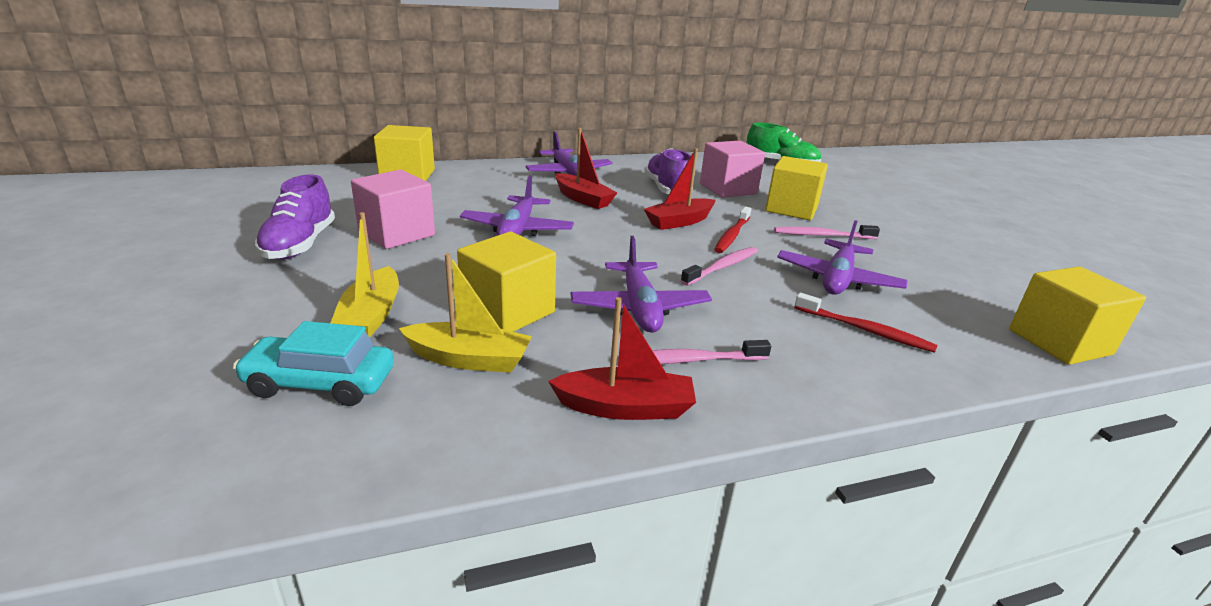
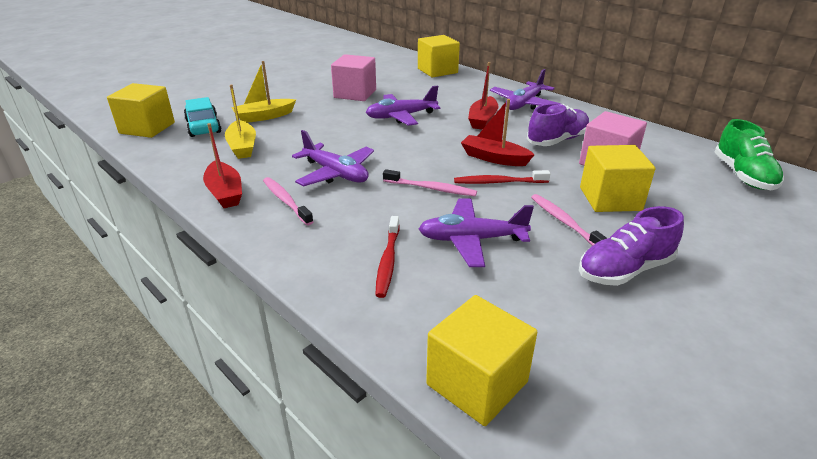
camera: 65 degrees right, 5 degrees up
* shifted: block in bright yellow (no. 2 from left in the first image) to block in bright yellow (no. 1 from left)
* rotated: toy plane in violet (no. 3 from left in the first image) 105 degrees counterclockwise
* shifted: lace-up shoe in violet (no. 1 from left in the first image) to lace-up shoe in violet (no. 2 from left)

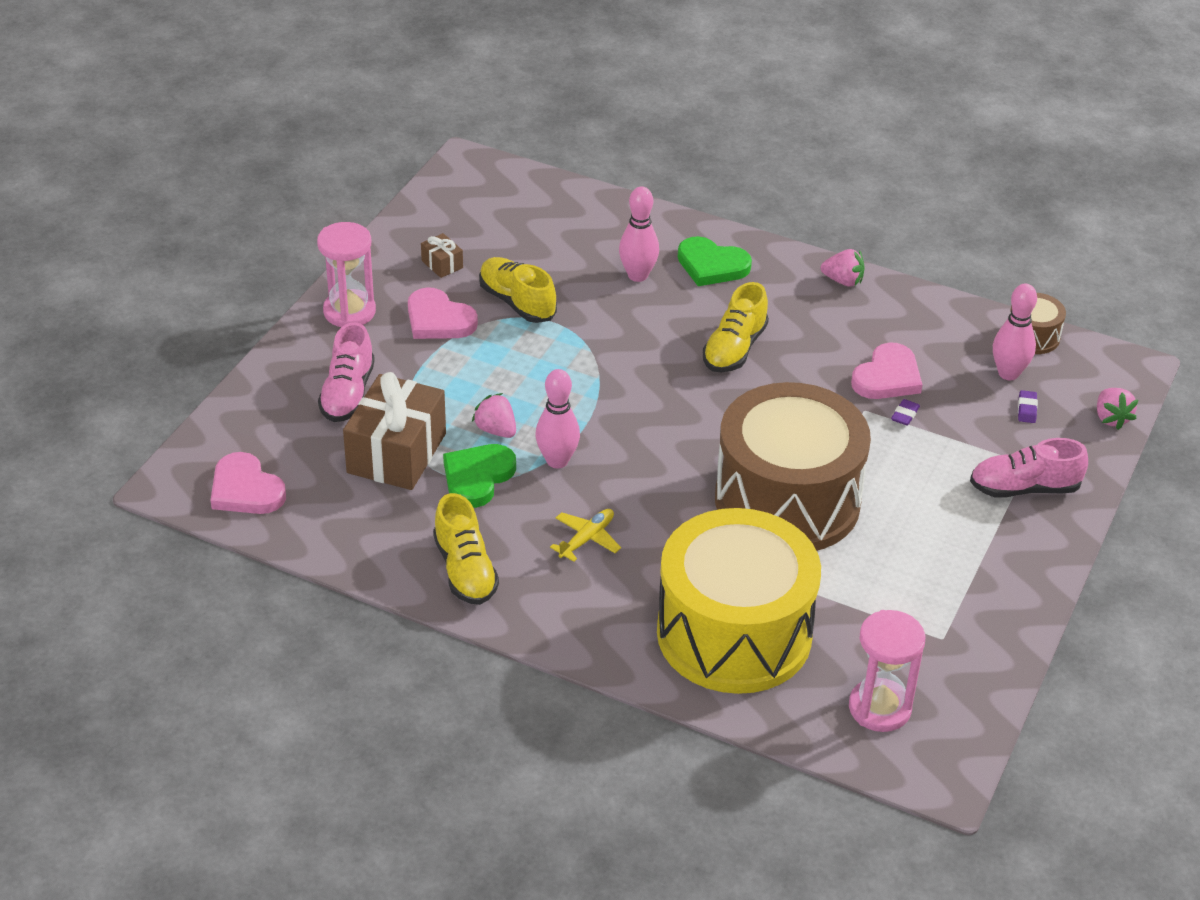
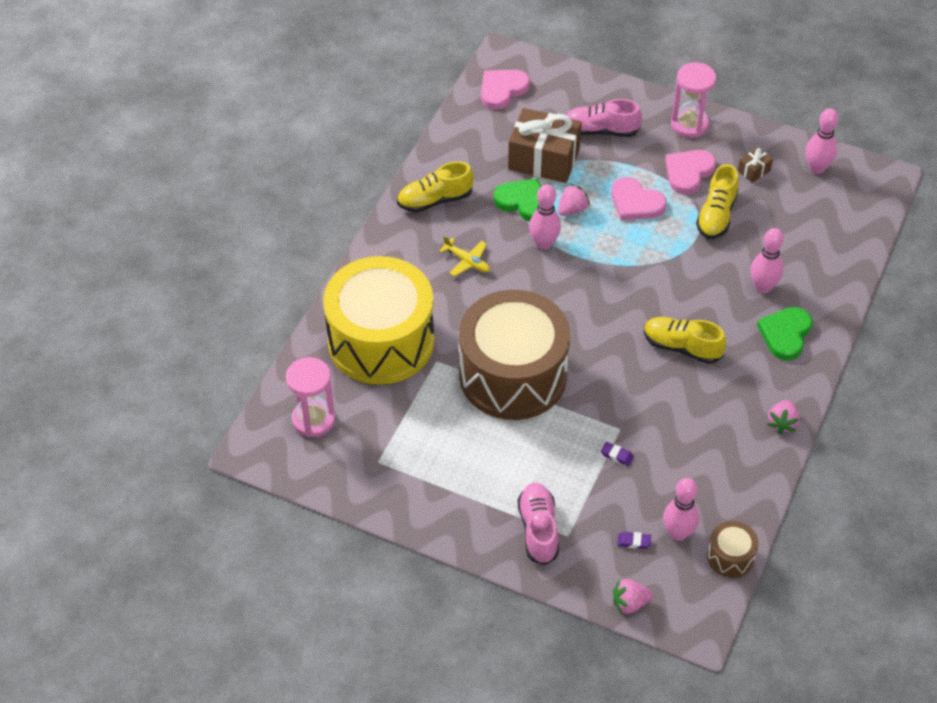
camera: 90 degrees right, 10 degrees up
* shifted: love heart in rose-pink (no. 3 from left in the first image) to love heart in rose-pink (no. 2 from left)
* rotated: lace-up shoe in bright yellow (no. 2 from left in the first image) 150 degrees clockwise
* new: tenpin in rose-pink (no. 4 from left)

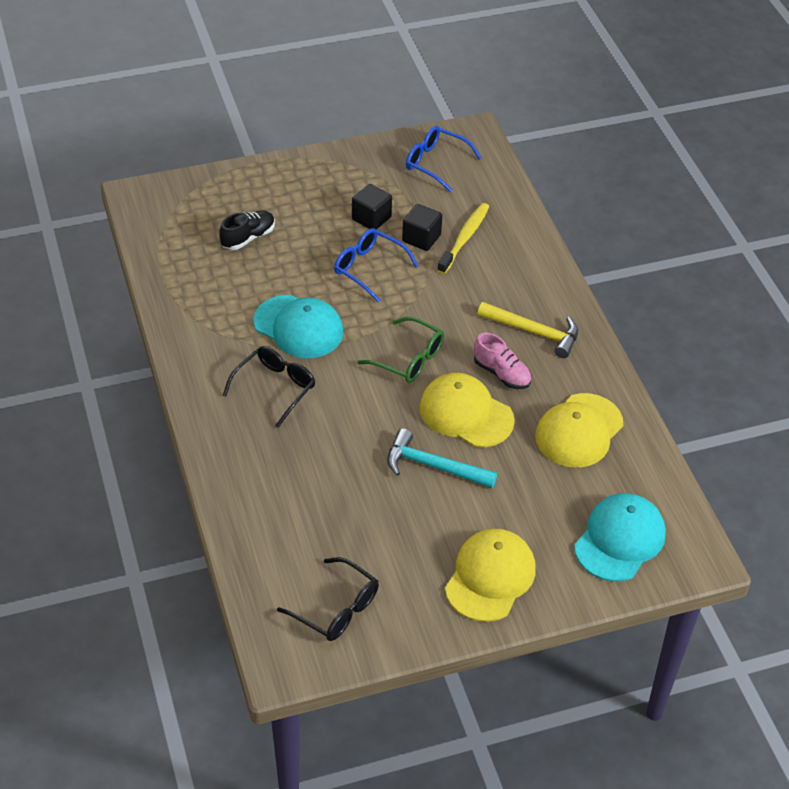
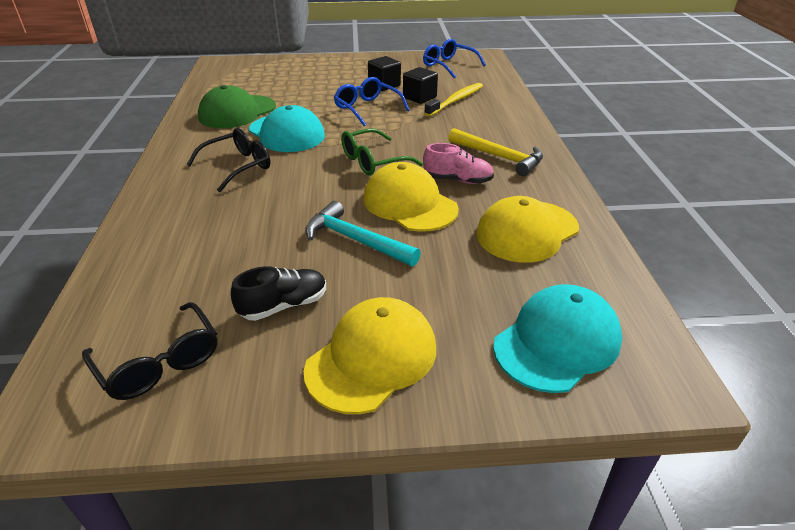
camera: 15 degrees right, 10 degrees down
* new: peaked cap in leaf-green
* shifted: lace-up shoe in jet-black
* rotated: spectacles in leaf-green 105 degrees clockwise
* rotated: lace-up shoe in rose-pink 45 degrees counterclockwise

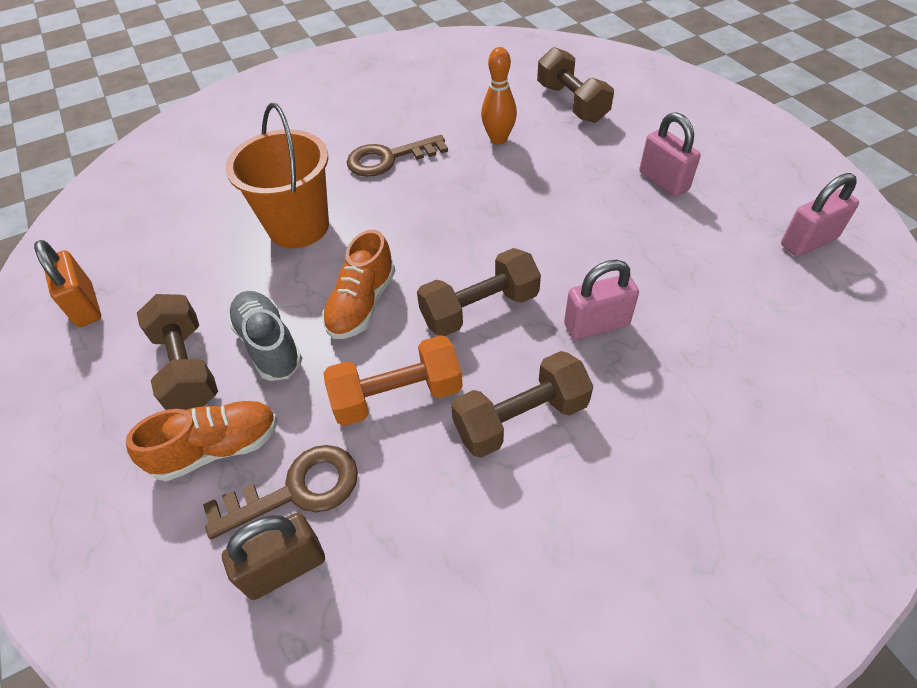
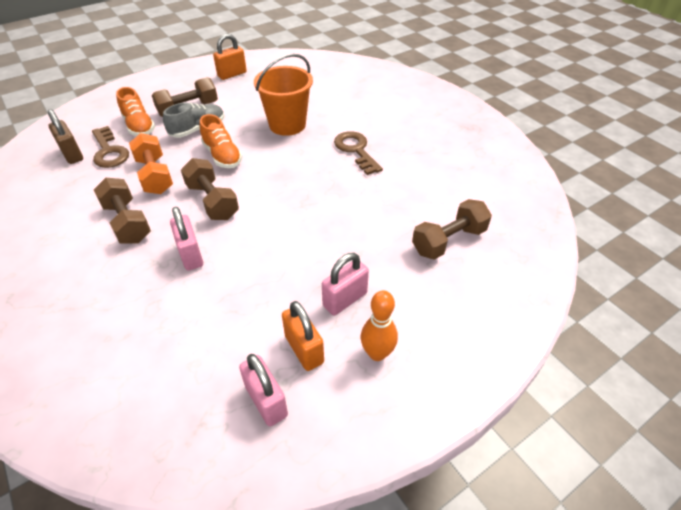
camera: 80 degrees right, 5 degrees down
* rotated: lace-up shoe in orange-coloured (no. 2 from left) 135 degrees counterclockwise
* new: padlock in orange-coloured (no. 2 from left)
* shifted: tenpin in orange-coloured

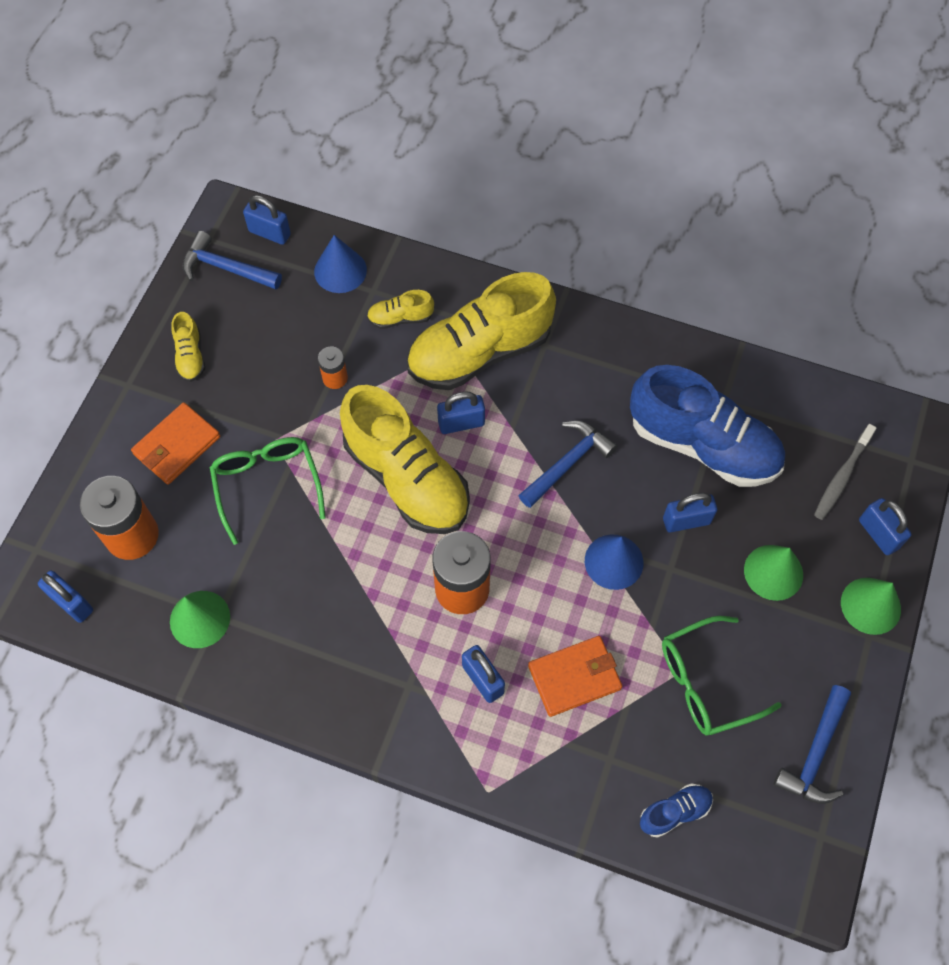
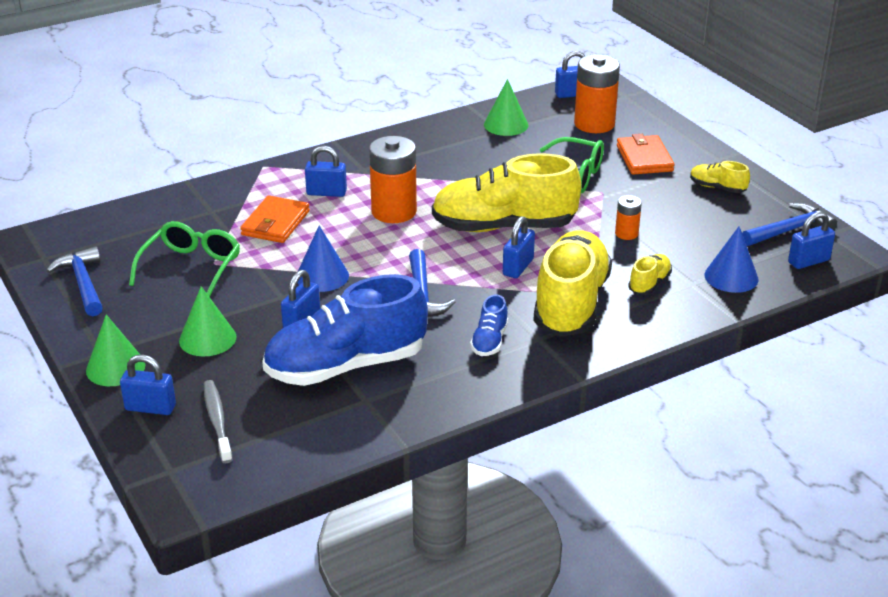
camera: 130 degrees right, 30 degrees down
* shifted: lace-up shoe in cobalt (no. 1 from left in the first image) to lace-up shoe in cobalt (no. 2 from left)

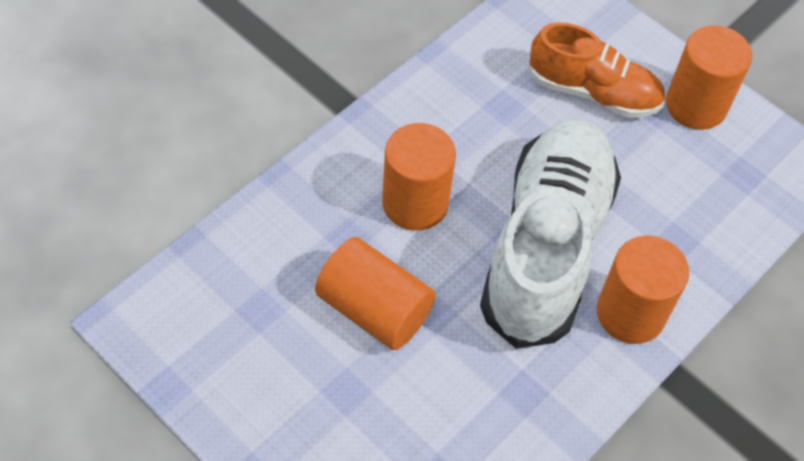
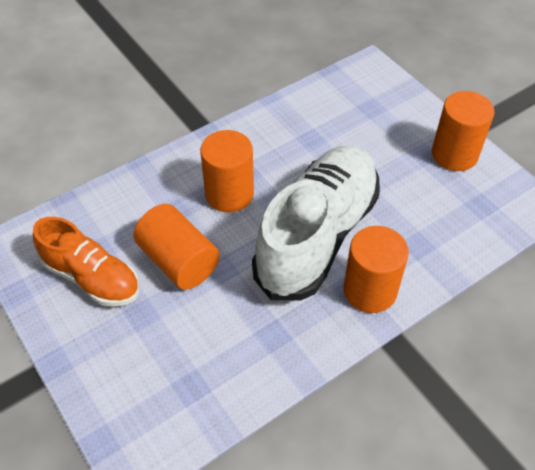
camera: 15 degrees right, 5 degrees down
* shifted: lace-up shoe in orange-coloured

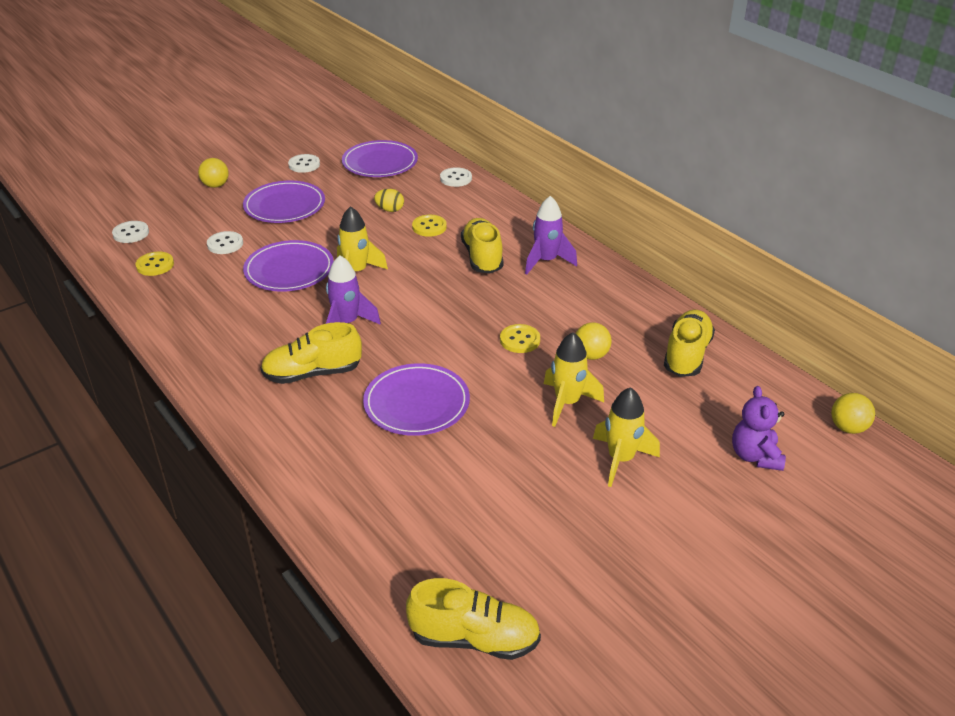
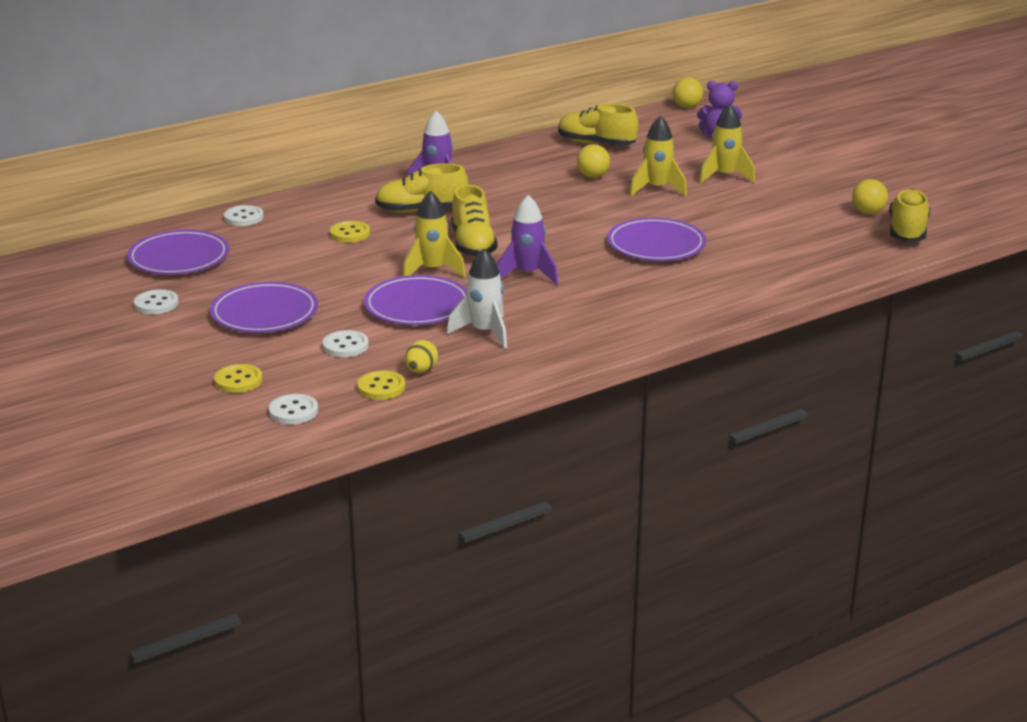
camera: 85 degrees left, 10 degrees down
* shifted: shirt button in bright yellow (no. 3 from left in the first image) to shirt button in bright yellow (no. 1 from left)
* shifted: egg shape in bright yellow
* new: rocket in snow-white
* shifted: lace-up shoe in bright yellow (no. 1 from left in the first image) to lace-up shoe in bright yellow (no. 2 from left)
* shifted: sphere in bright yellow (no. 1 from left in the first image) to sphere in bright yellow (no. 3 from left)

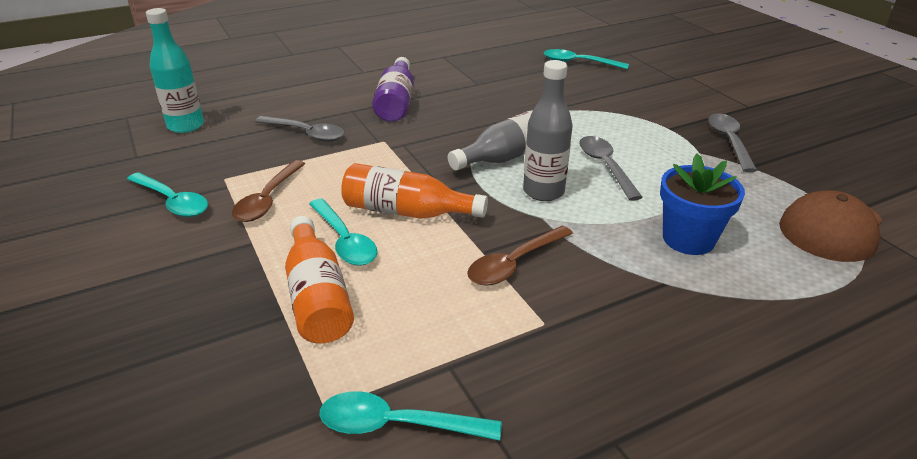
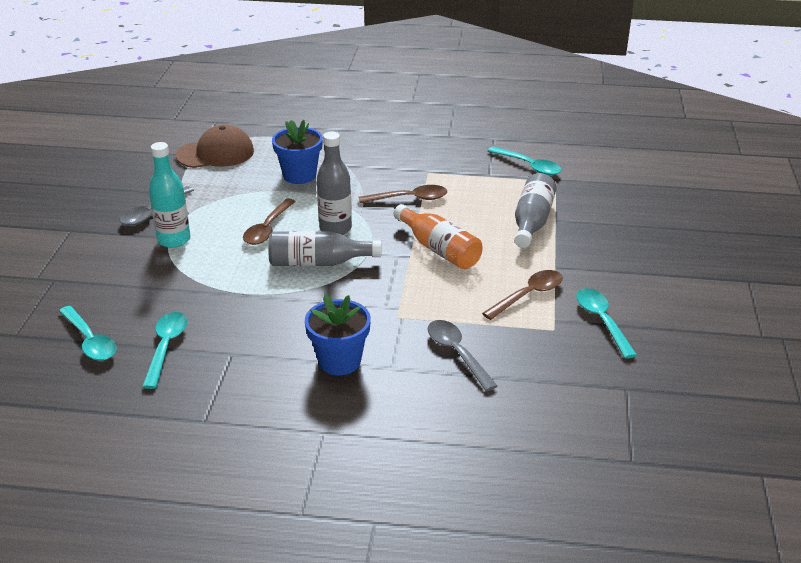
camera: 145 degrees left, 0 degrees up
* shifted: spoon in teal (no. 2 from left)
* shifted: flask in teal
* repainted: spoon in gray (no. 2 from left) to spoon in dark brown (no. 1 from left)
* swapped: flask in violet to potted plant in cobalt (no. 2 from left)
* repainted: flask in orange-coloured (no. 1 from left) to flask in gray (no. 3 from left)

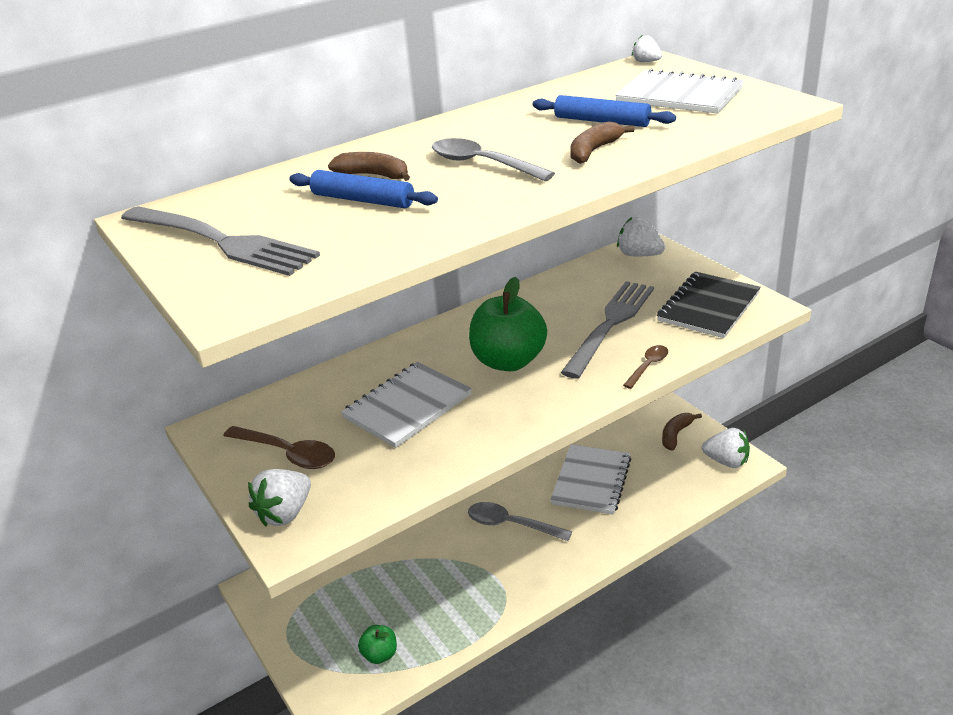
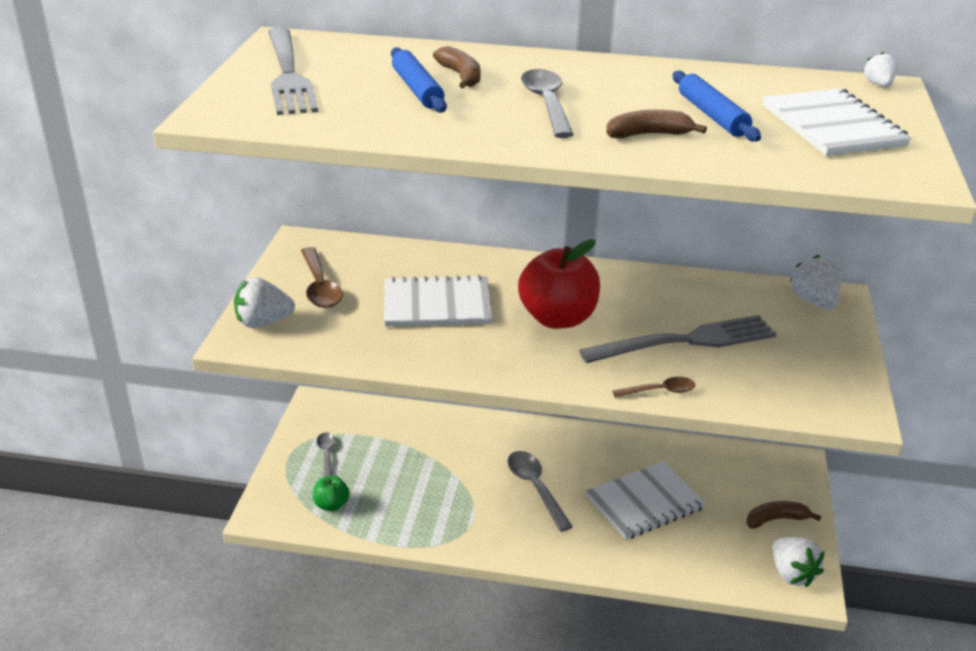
camera: 40 degrees right, 0 degrees up
* new: spoon in gray (no. 1 from left)
* repainted: toy apple in leaf-green (no. 2 from left) to toy apple in crimson
* gone: exercise book in jet-black

